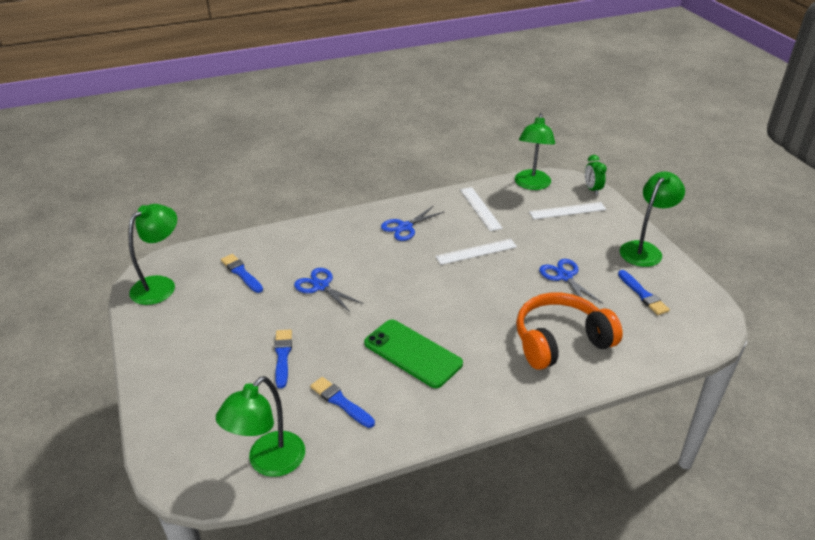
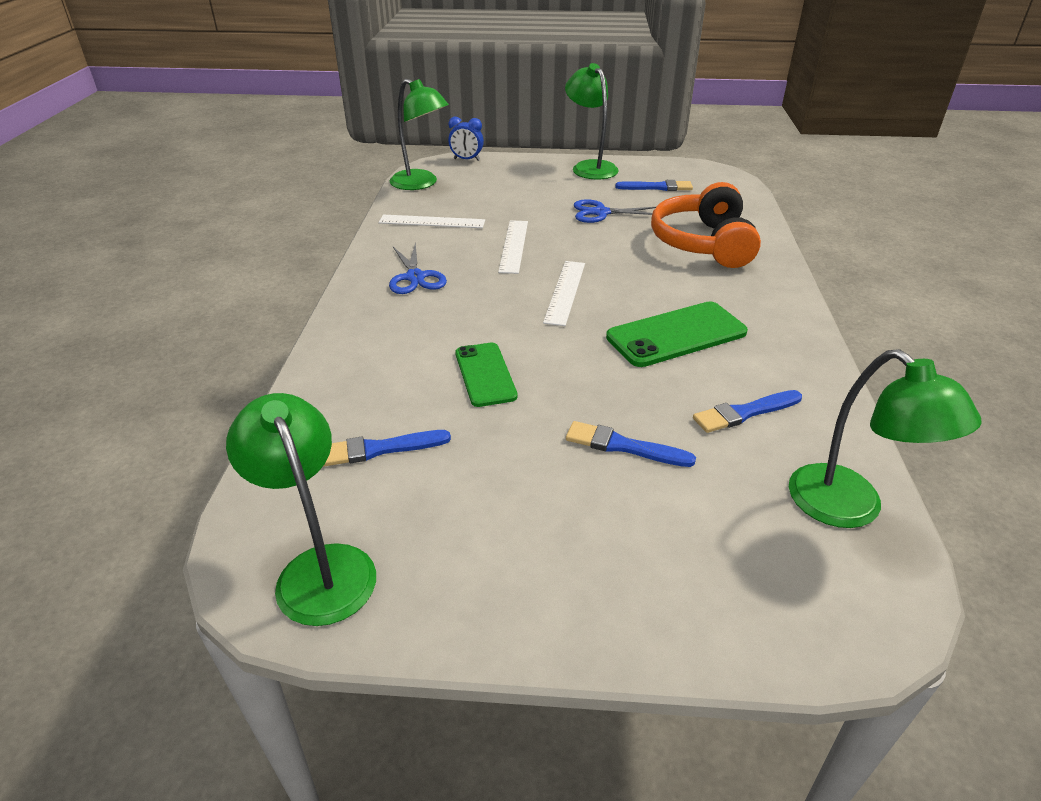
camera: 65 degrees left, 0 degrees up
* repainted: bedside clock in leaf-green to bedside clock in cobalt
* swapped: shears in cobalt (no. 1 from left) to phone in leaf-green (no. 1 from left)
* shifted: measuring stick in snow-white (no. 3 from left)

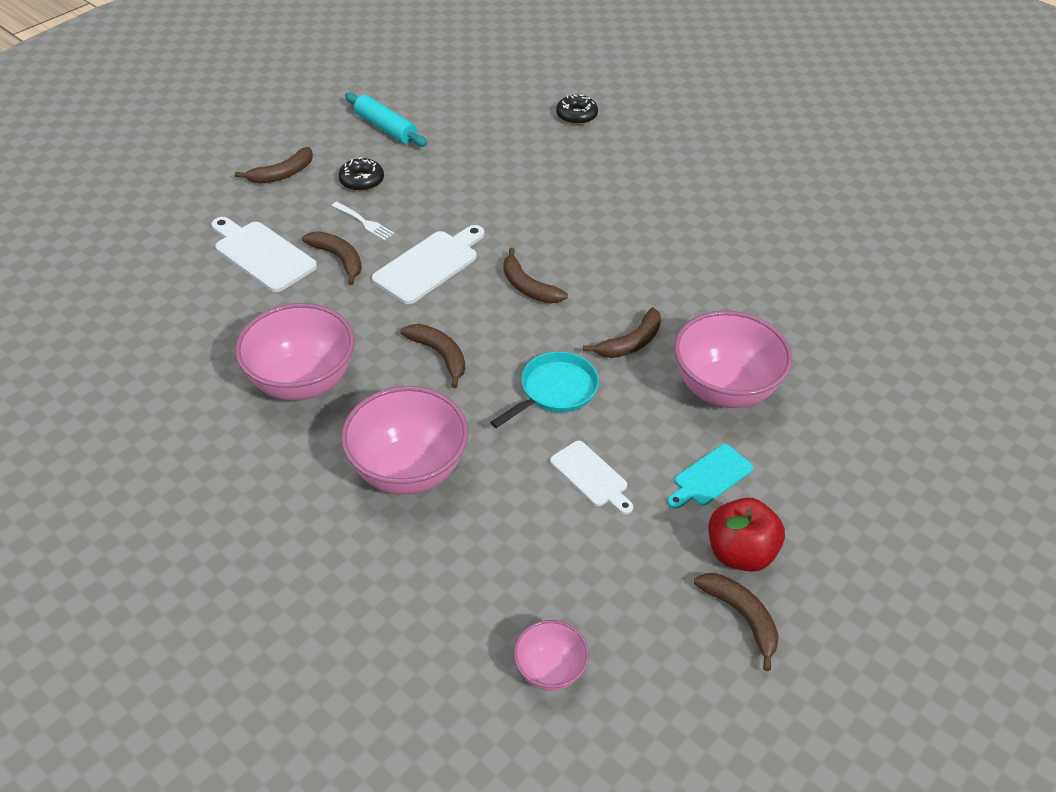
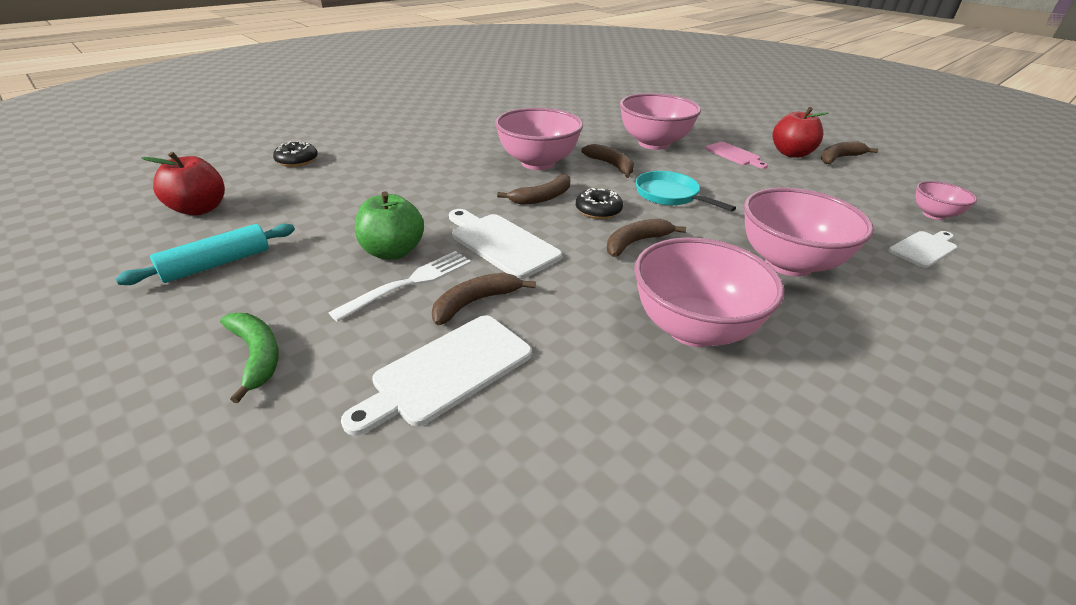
camera: 85 degrees left, 10 degrees down
* new: toy apple in crimson (no. 1 from left)
* repainted: banana fruit in dark brown (no. 1 from left) to banana fruit in leaf-green
* scaled: fork in snow-white x1.55
* new: toy apple in leaf-green
* new: bowl in rose-pink (no. 1 from left)
* shifted: donut in jet-black (no. 1 from left in the first image) to donut in jet-black (no. 2 from left)
* repainted: cutting board in teal to cutting board in rose-pink
* shifted: cutting board in snow-white (no. 3 from left)

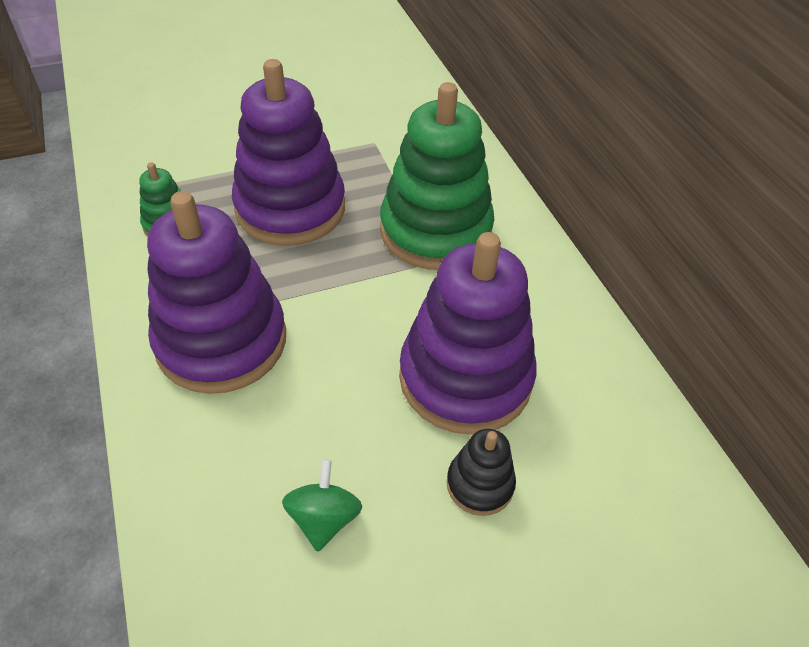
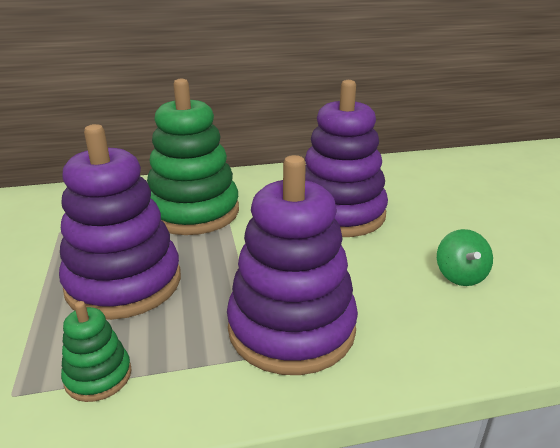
camera: 80 degrees left, 20 degrees down
* rotated: toy top in leaf-green 105 degrees counterclockwise
* gone: ring stacker in jet-black

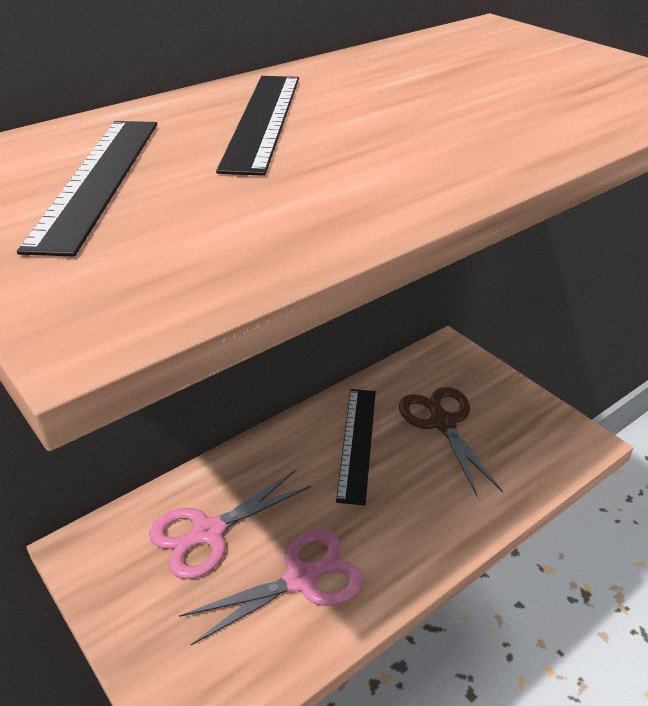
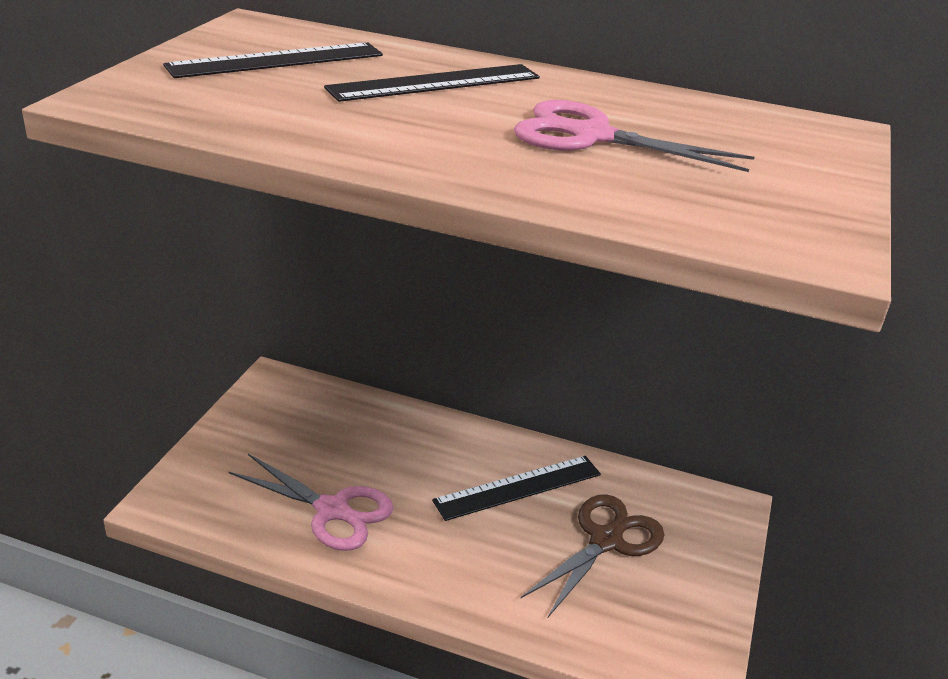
camera: 55 degrees right, 5 degrees down
* shifted: shears in rose-pink (no. 1 from left in the first image) to shears in rose-pink (no. 2 from left)

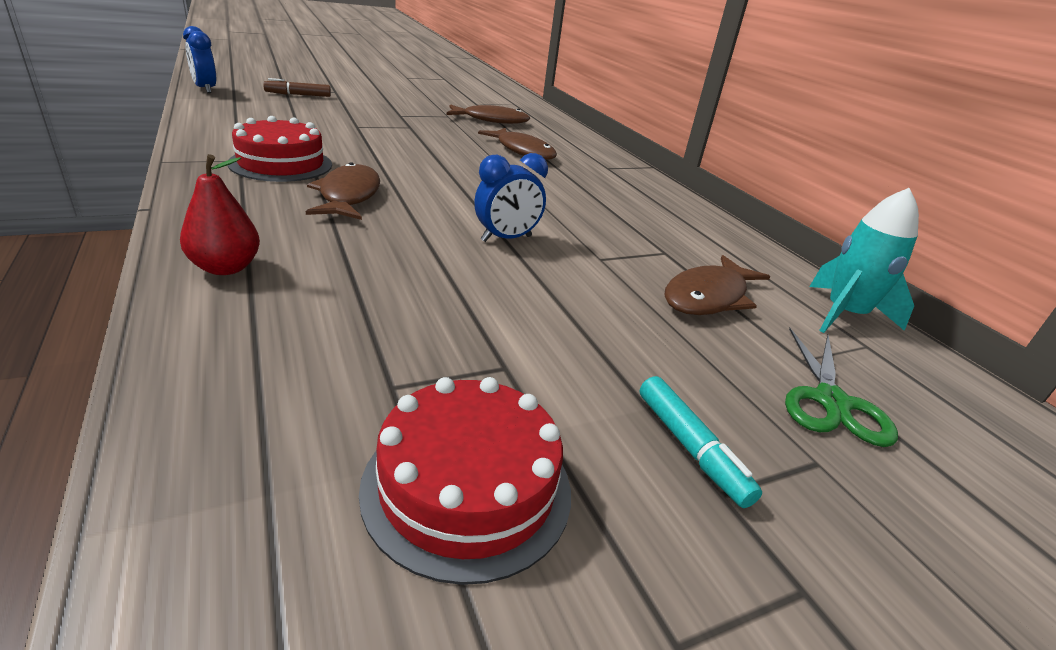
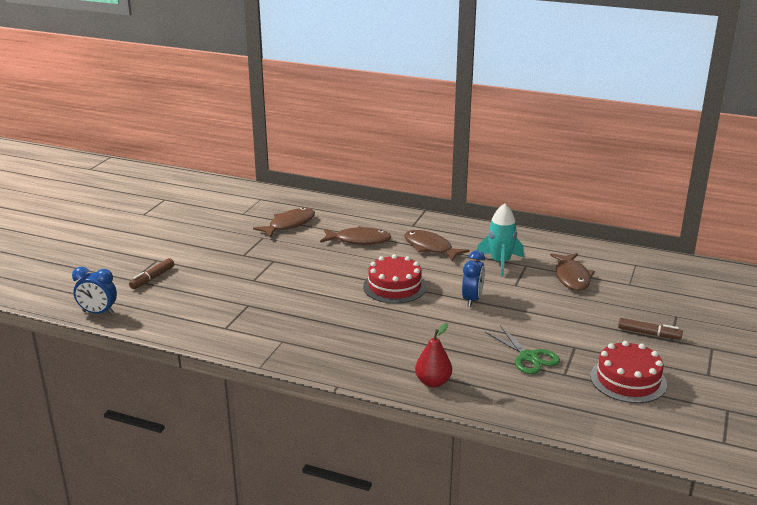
camera: 40 degrees left, 5 degrees down
* shifted: gateau in crimson (no. 1 from left)
* shifted: fish in dark brown (no. 1 from left in the first image) to fish in dark brown (no. 3 from left)
* shifted: rocket in teal
* shifted: shears in leaf-green
* repainted: marker pen in teal to marker pen in dark brown (no. 2 from left)

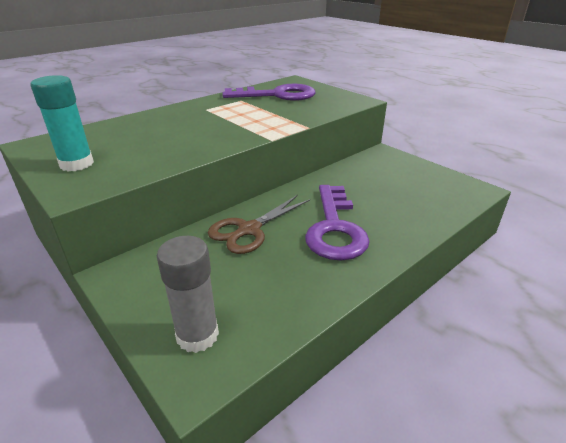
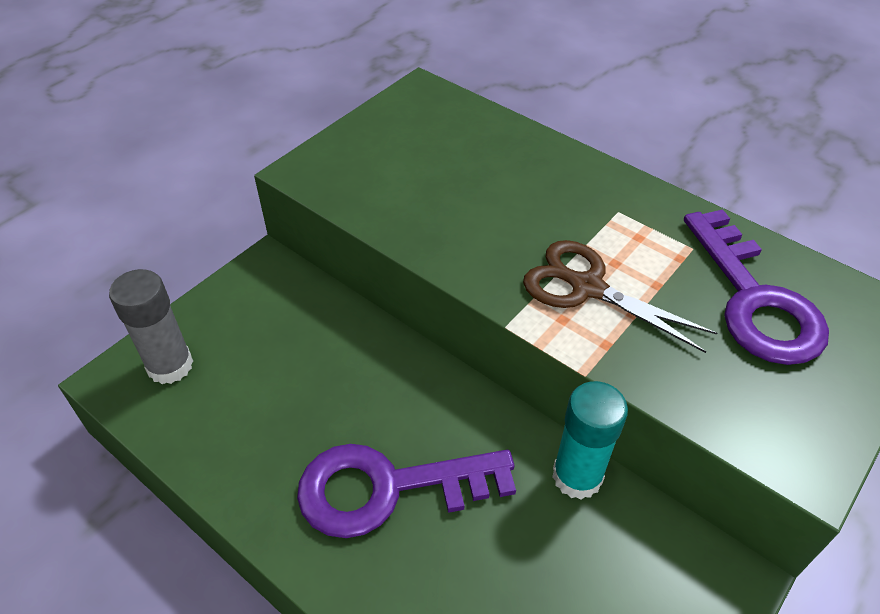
camera: 80 degrees right, 15 degrees up
* shifted: shears in dark brown
* shifted: glue stick in teal

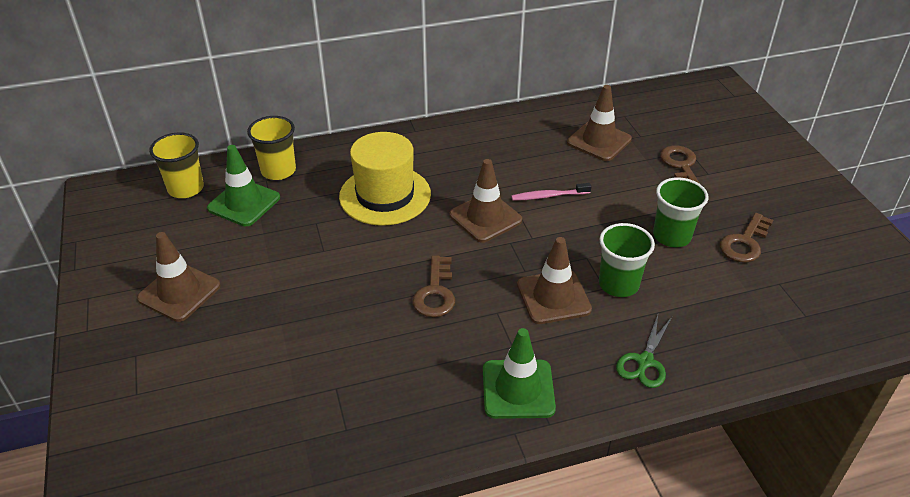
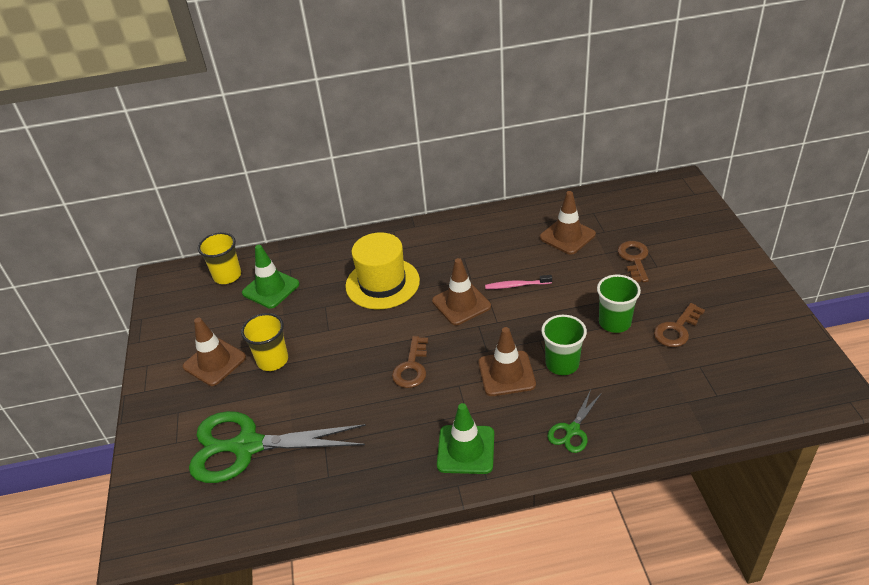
camera: 10 degrees right, 0 degrees up
* new: shears in leaf-green (no. 1 from left)
* shifted: tumbler in bright yellow (no. 2 from left)

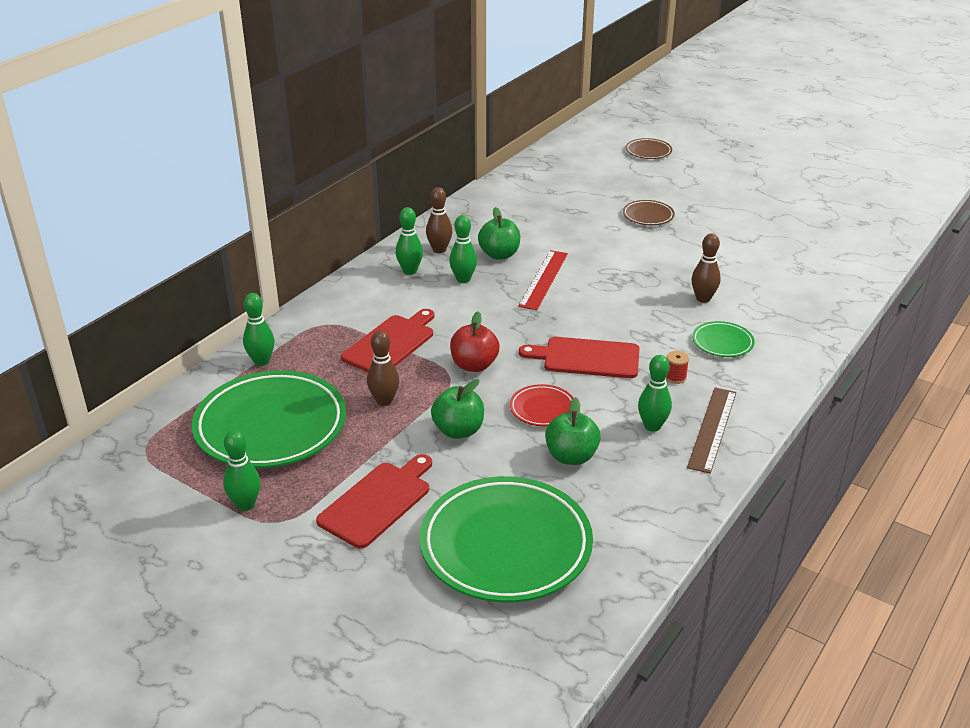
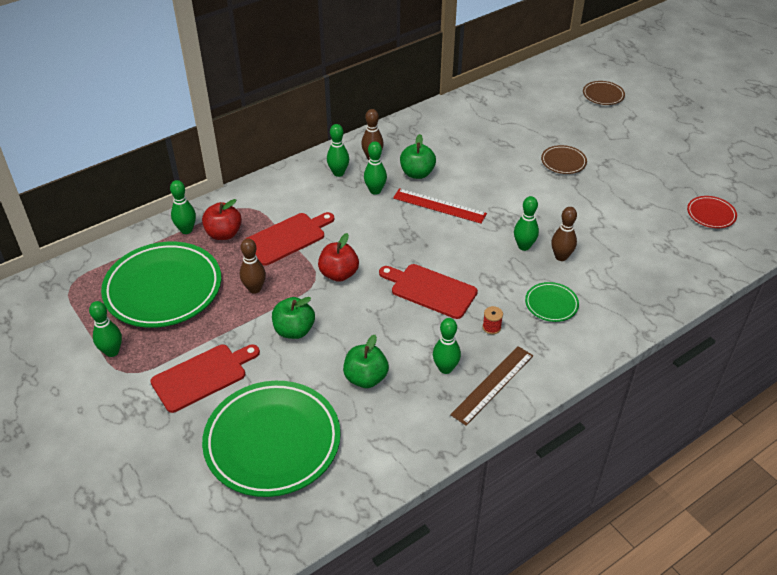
camera: 20 degrees right, 10 degrees up
* new: toy apple in crimson (no. 1 from left)
* rotated: measuring stick in crimson 75 degrees clockwise
* new: tenpin in leaf-green (no. 6 from left)
* shifted: dinner plate in crimson

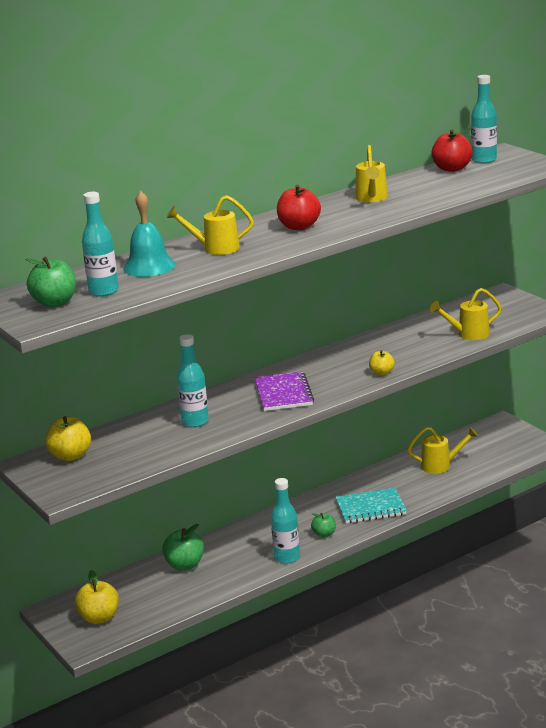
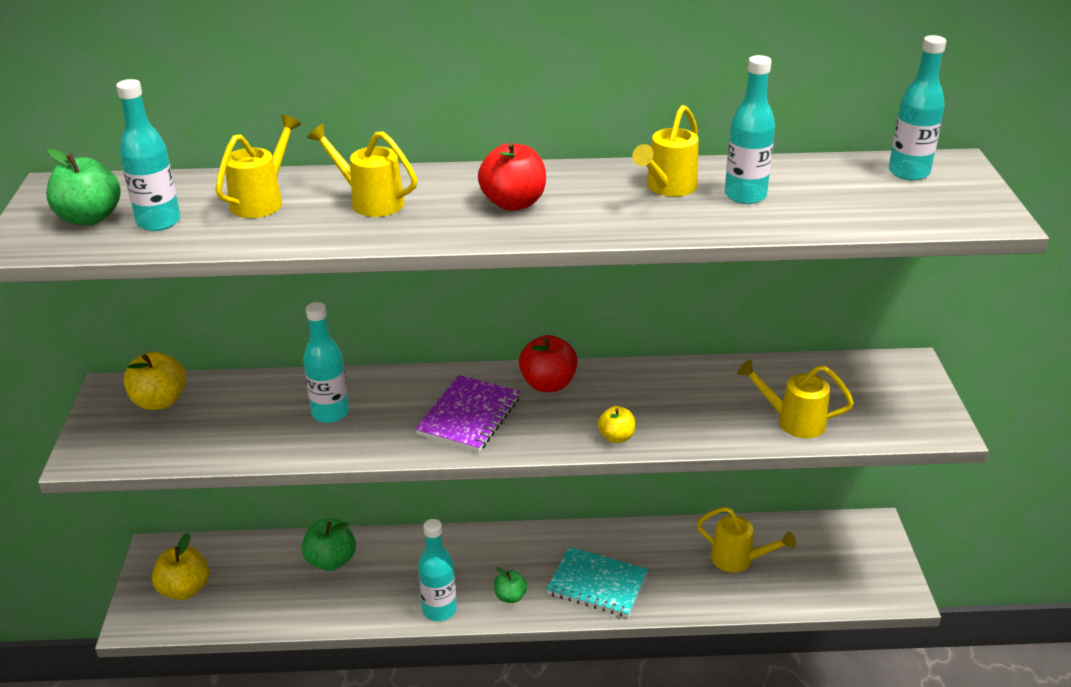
camera: 30 degrees right, 10 degrees up
* swapped: hand bell in teal to watering can in bright yellow (no. 1 from left)
* shifted: toy apple in crimson (no. 2 from left)
* new: flask in teal (no. 4 from left)

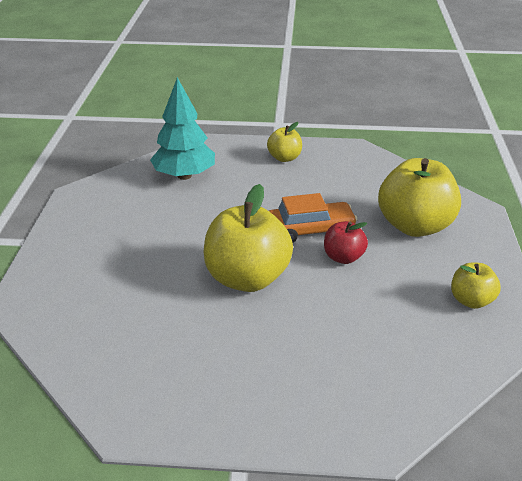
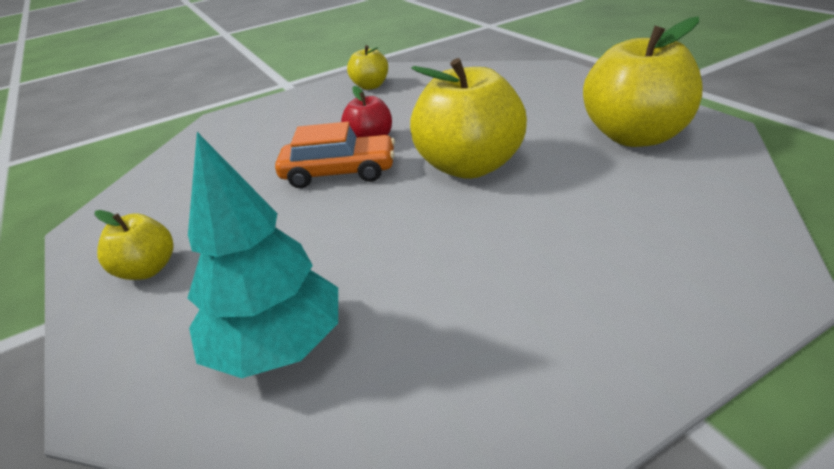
camera: 120 degrees left, 0 degrees up
* rotated: toy car in orange-coloured 135 degrees clockwise
* shifted: toy apple in bright yellow (no. 3 from left in the first image) to toy apple in bright yellow (no. 4 from left)

